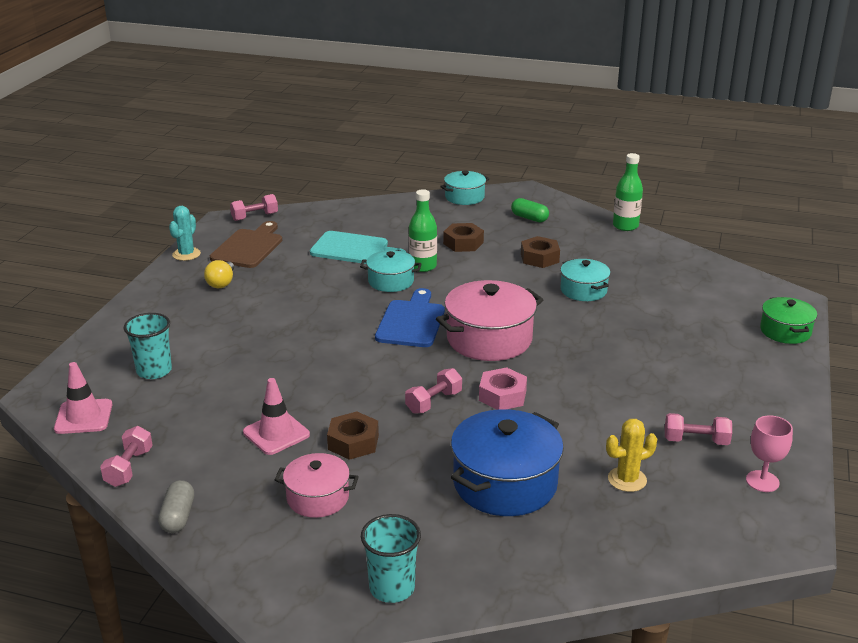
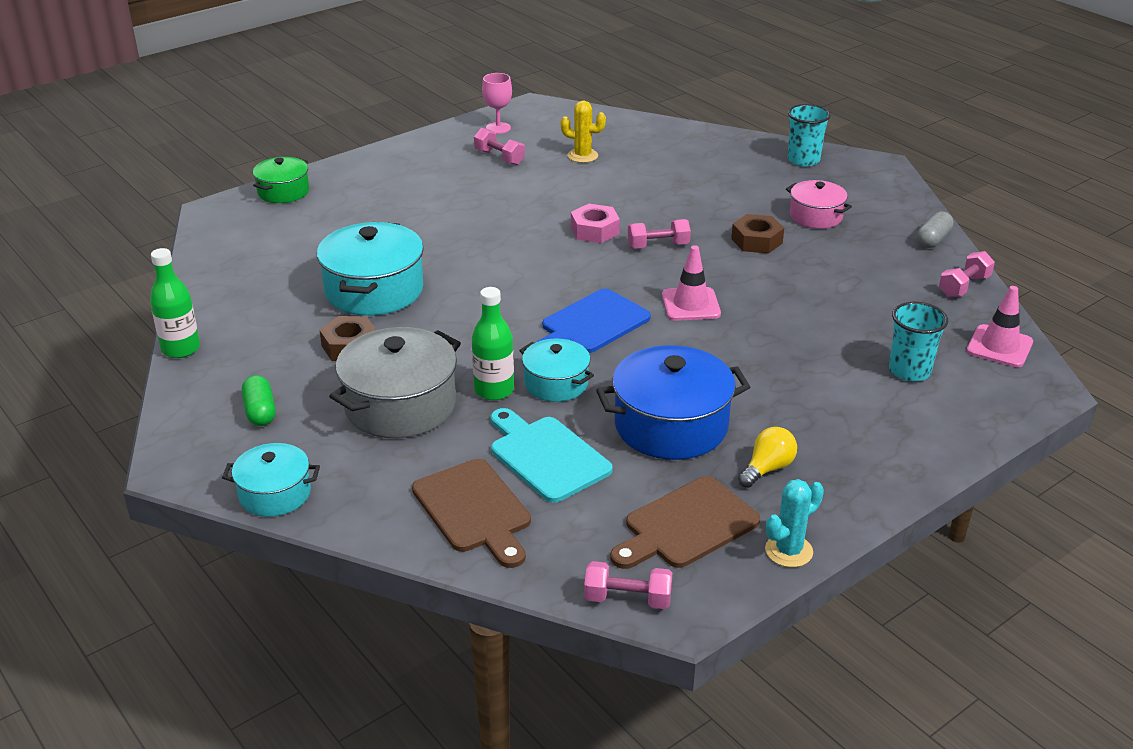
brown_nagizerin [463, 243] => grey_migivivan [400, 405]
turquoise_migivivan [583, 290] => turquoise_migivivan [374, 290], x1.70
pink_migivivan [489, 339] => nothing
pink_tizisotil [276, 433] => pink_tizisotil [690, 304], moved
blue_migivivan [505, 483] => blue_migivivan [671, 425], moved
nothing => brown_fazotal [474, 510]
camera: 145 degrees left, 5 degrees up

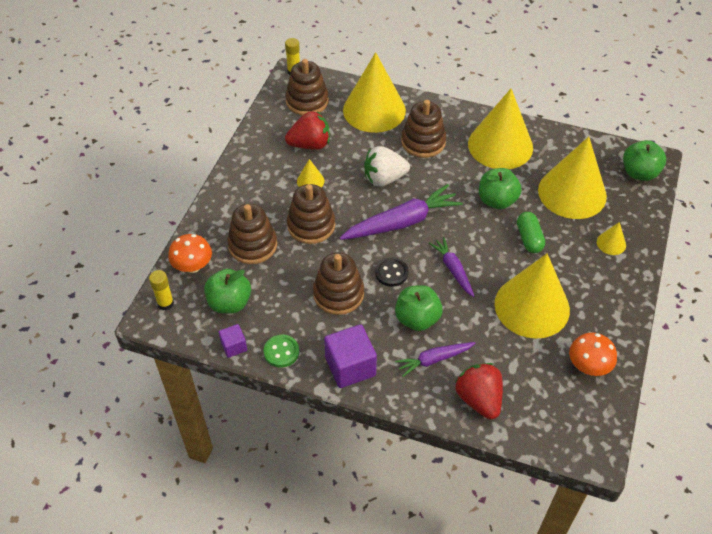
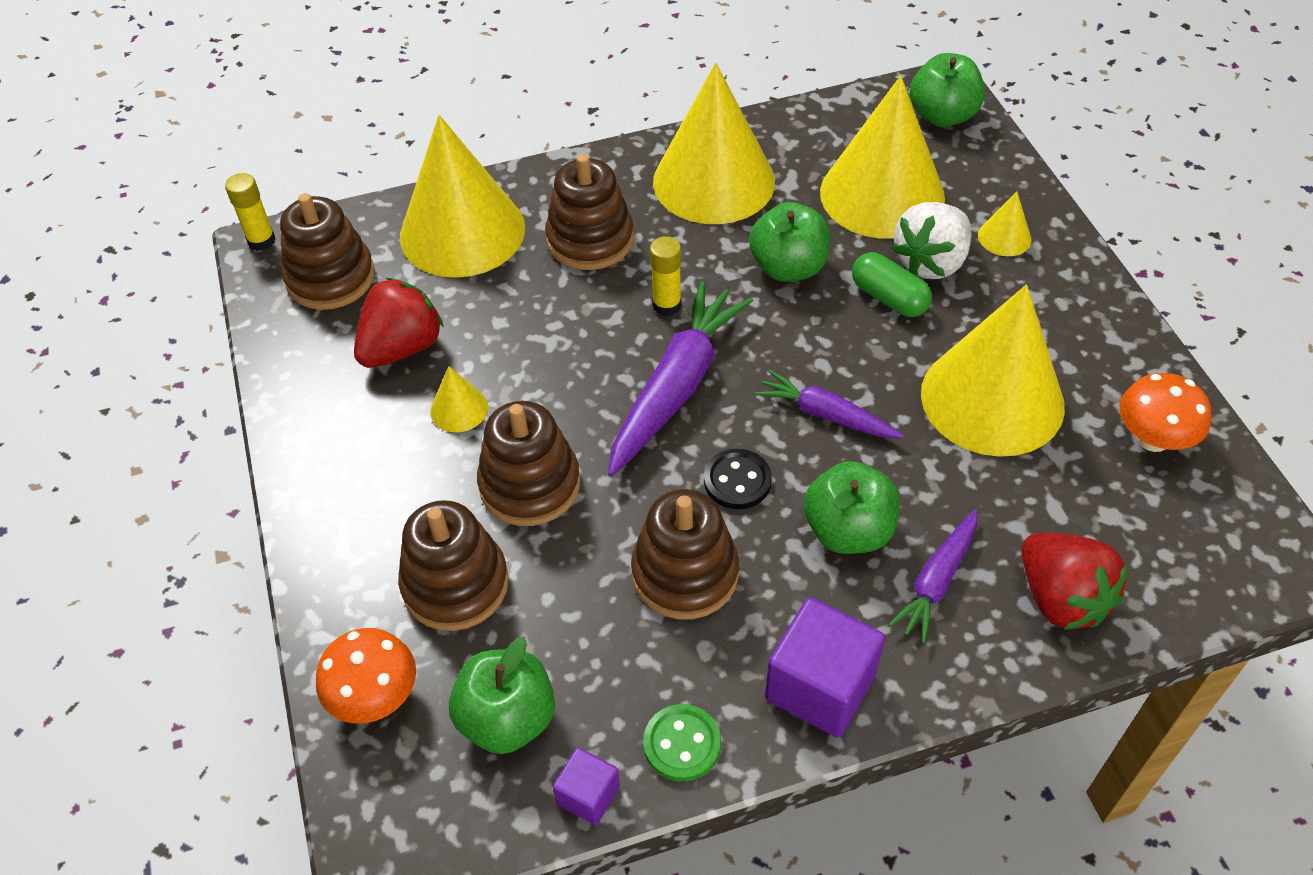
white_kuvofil [384, 178] => white_kuvofil [931, 262], moved
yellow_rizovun [165, 303] => yellow_rizovun [667, 305], moved
red_kuvofil [479, 399] => red_kuvofil [1061, 598], 150 degrees counterclockwise
camera: 35 degrees left, 0 degrees up

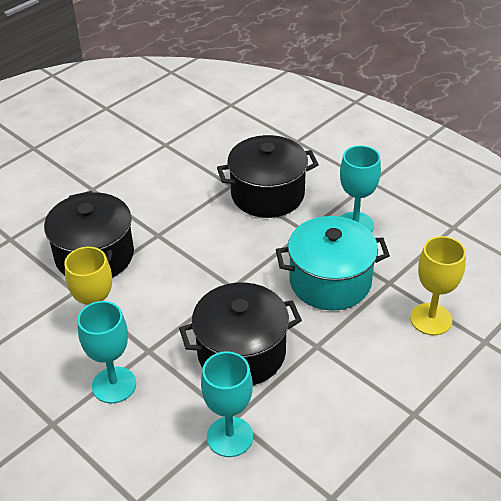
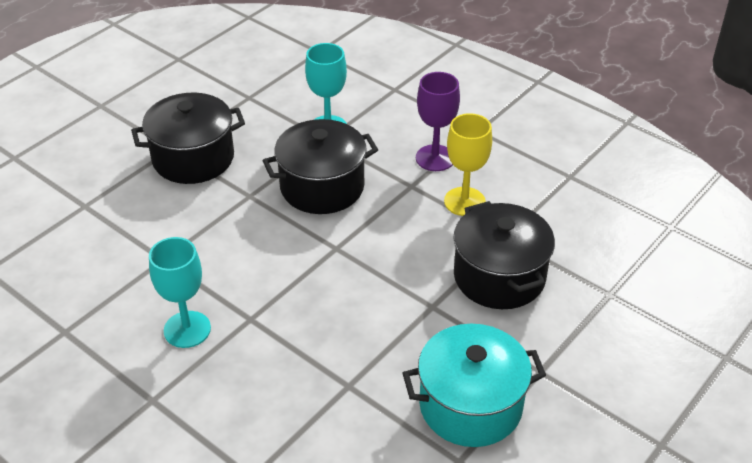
black_migivivan [267, 194] => black_migivivan [193, 158], moved
turquoise_migivivan [330, 281] => turquoise_migivivan [470, 405], moved
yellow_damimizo [431, 319] => nothing
turquoise_damimizo [114, 385] => purple_damimizo [435, 158]
camera: 175 degrees right, 0 degrees up

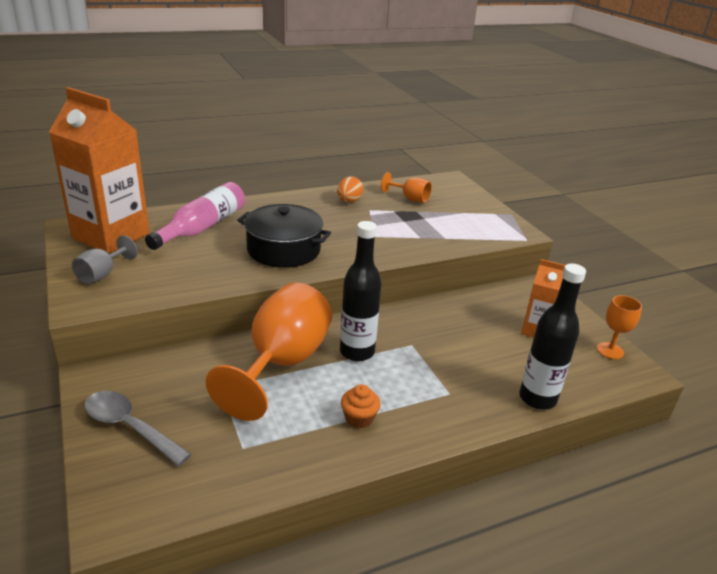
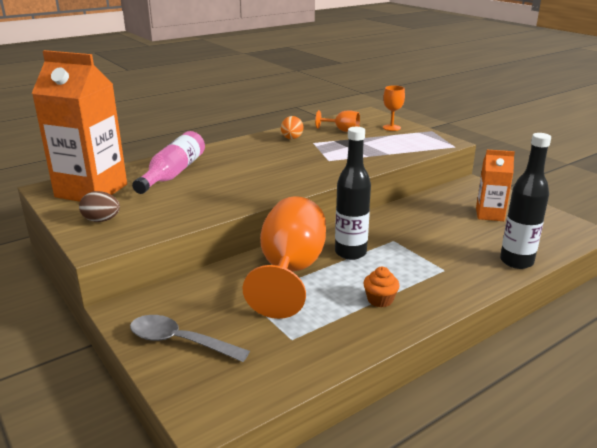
black_migivivan [283, 250] => nothing
grey_damimizo [102, 274] => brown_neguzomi [101, 220]
orange_damimizo [610, 351] => orange_damimizo [391, 128], moved
camera: 10 degrees left, 5 degrees down

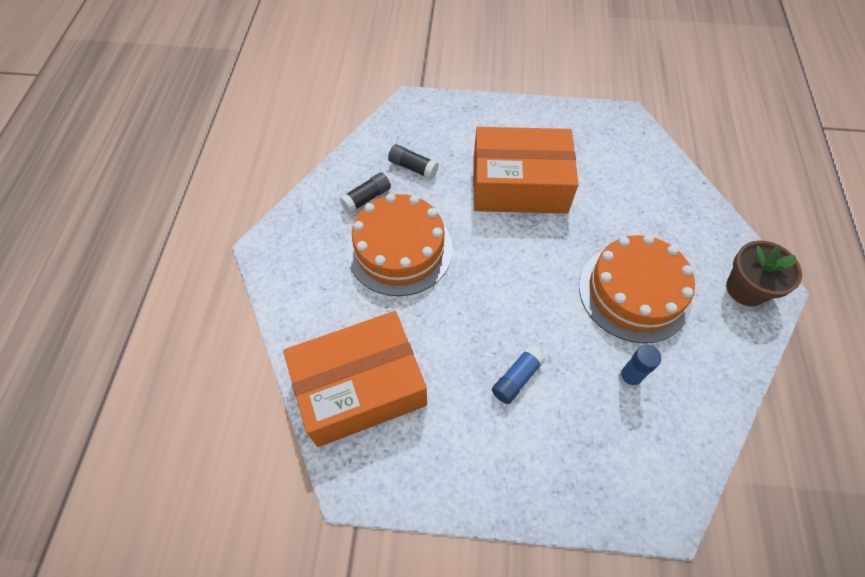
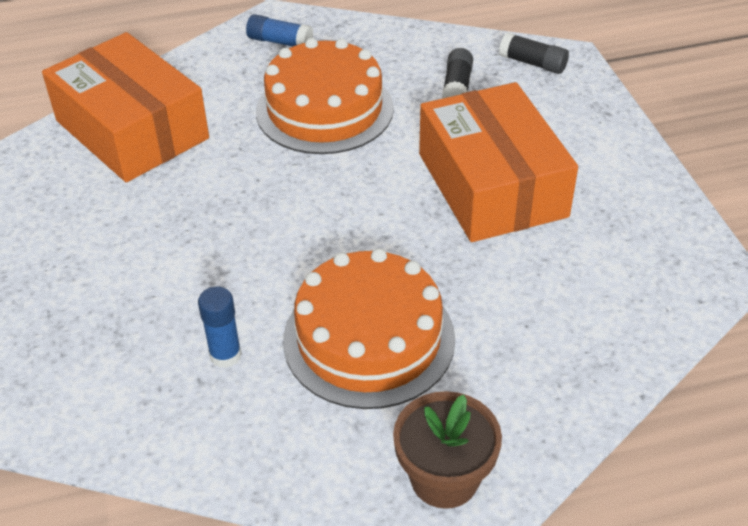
black_rizovun [366, 198] => black_rizovun [533, 63], moved
blue_rizovun [516, 378] => blue_rizovun [280, 42], moved
camera: 70 degrees right, 15 degrees down

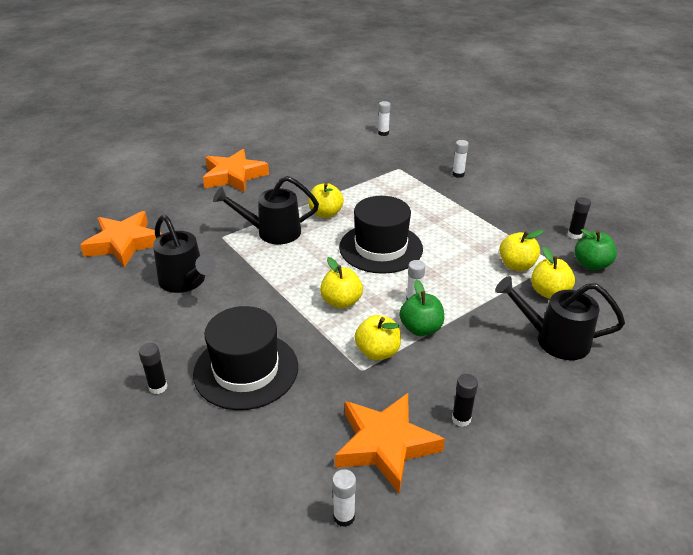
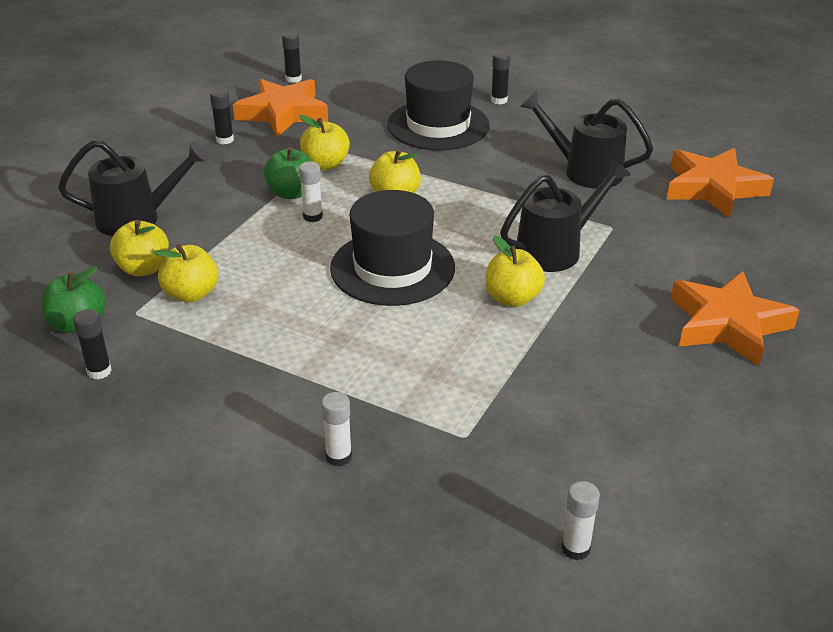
white_rizovun [344, 516] => black_rizovun [293, 79]
camera: 155 degrees right, 0 degrees up

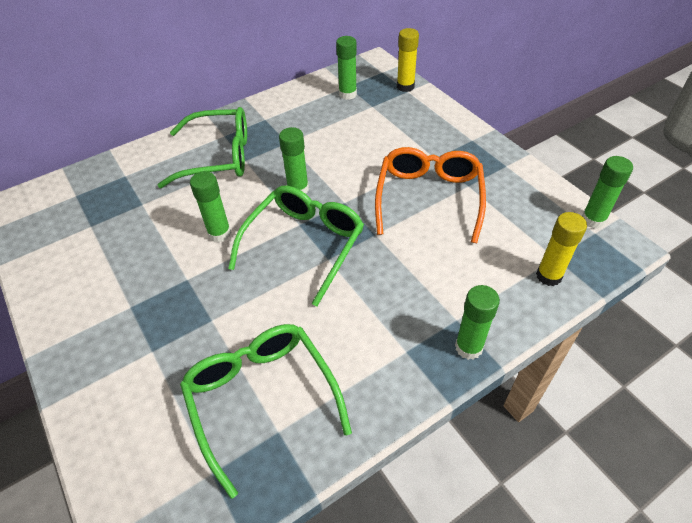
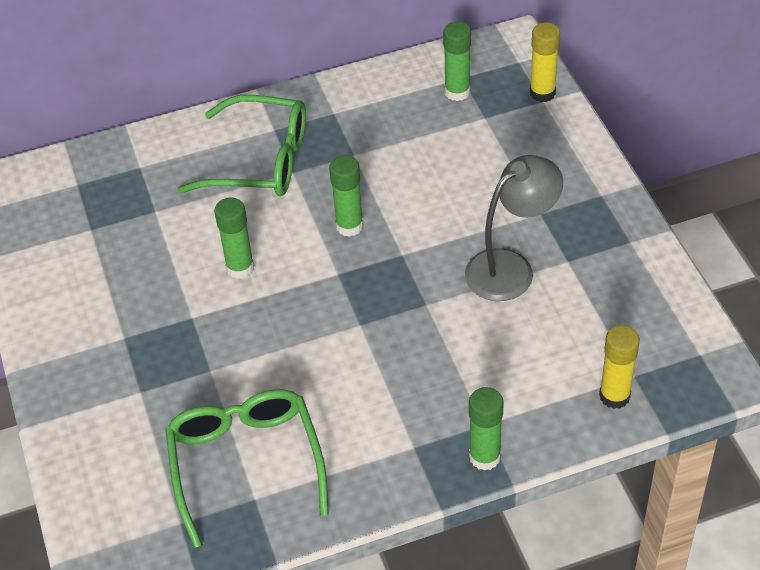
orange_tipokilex [429, 197] => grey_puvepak [510, 267]
green_rizovun [593, 220] => nothing
green_tipokilex [305, 243] => nothing
camera: 15 degrees right, 0 degrees up

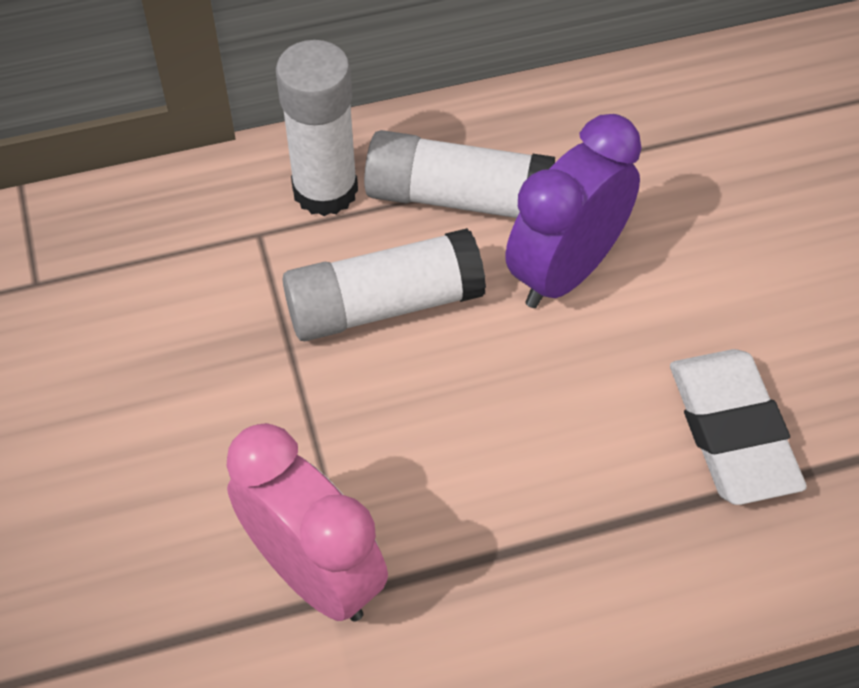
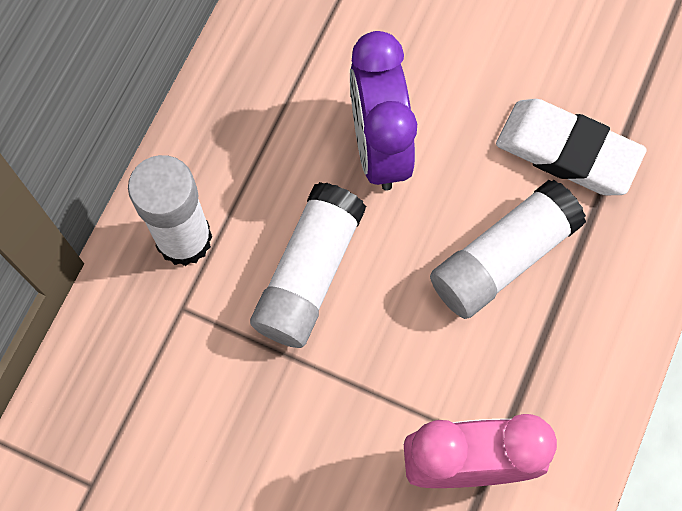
white_rizovun [458, 197] => white_rizovun [502, 257], moved
camera: 50 degrees left, 15 degrees up

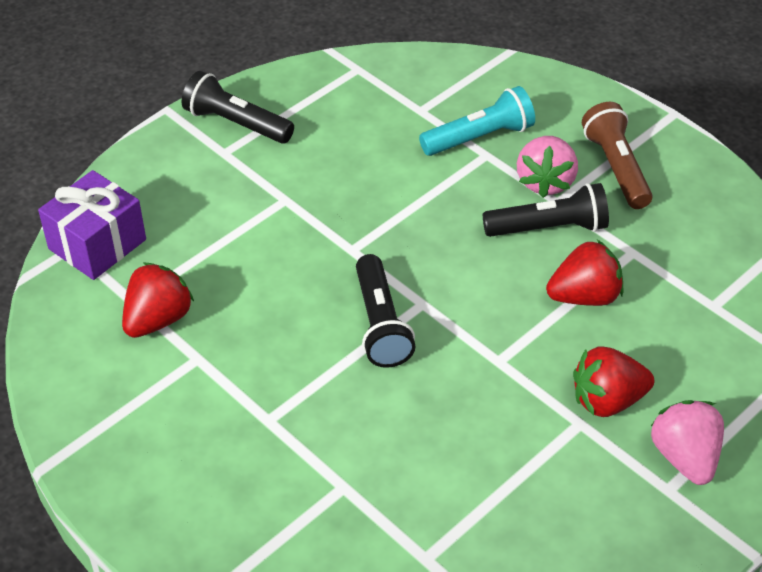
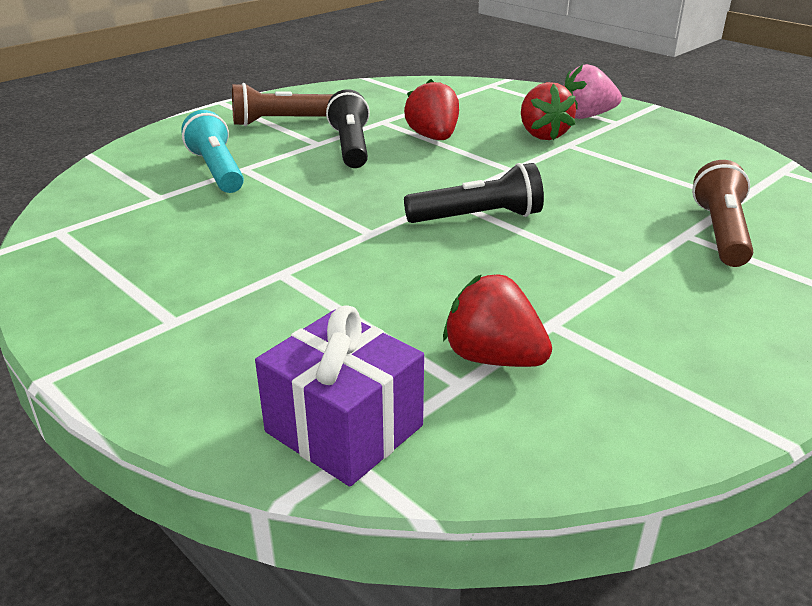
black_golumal [236, 123] => nothing
pink_kuvofil [545, 182] => nothing
nothing => brown_golumal [720, 232]
camera: 90 degrees left, 15 degrees down

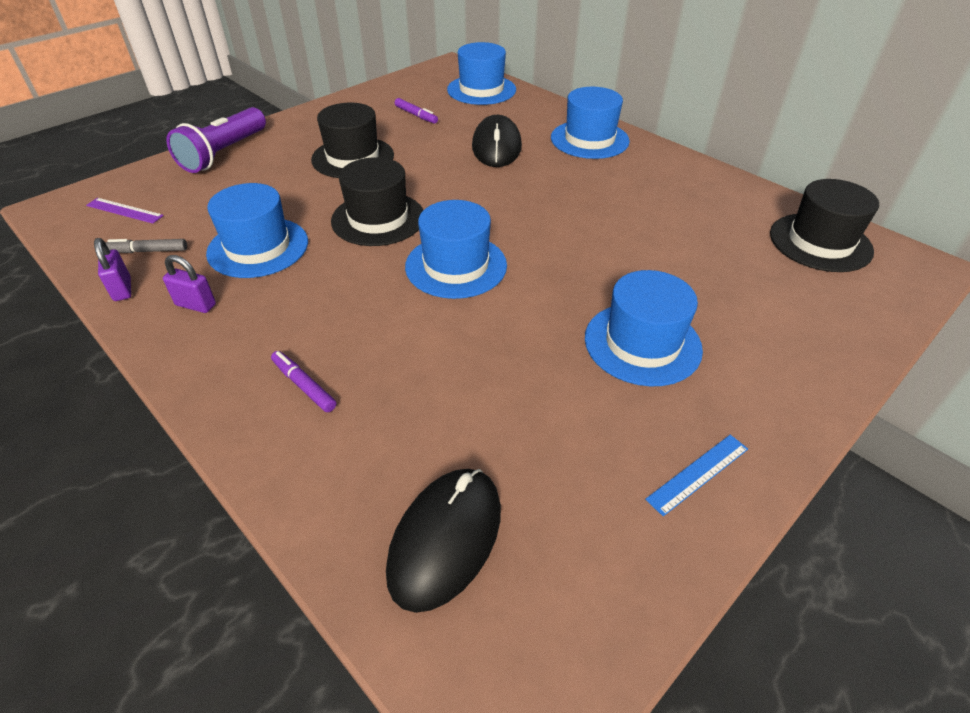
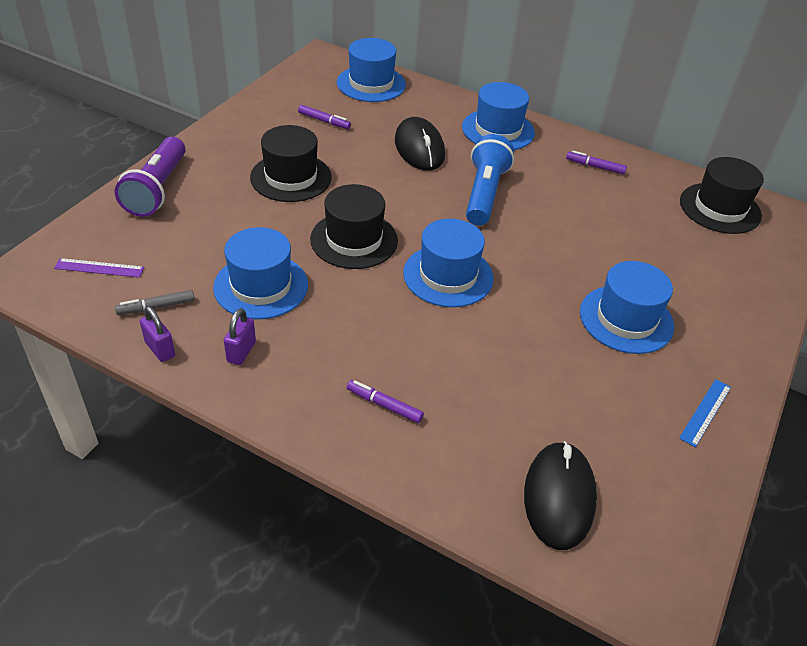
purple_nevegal [196, 305] => purple_nevegal [241, 352], 75 degrees counterclockwise
nothing => blue_golumal [484, 193]
nothing => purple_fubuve [595, 167]
camera: 20 degrees left, 0 degrees up

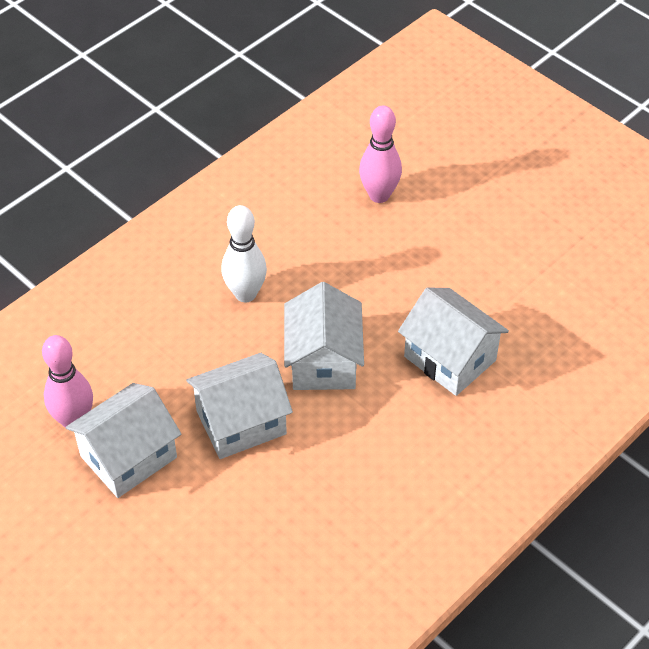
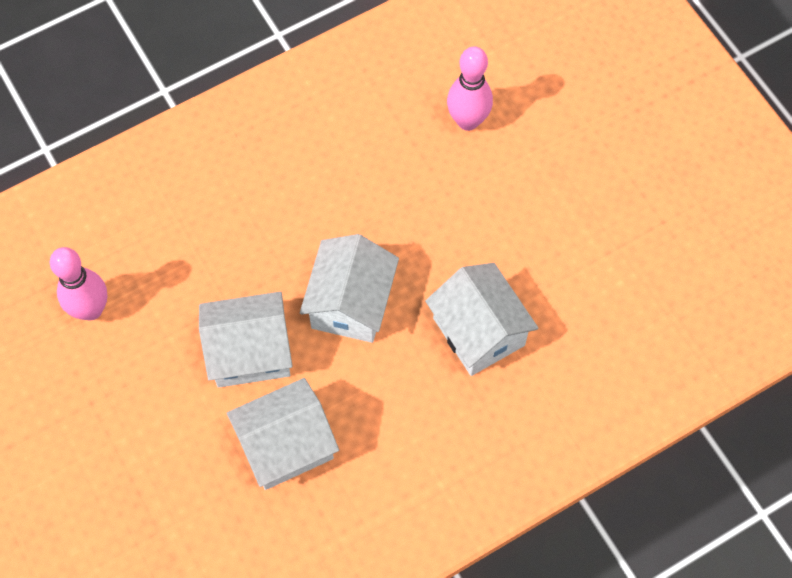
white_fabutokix [245, 294] => nothing
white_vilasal [128, 457] => white_vilasal [286, 445], moved
camera: 15 degrees right, 15 degrees up

